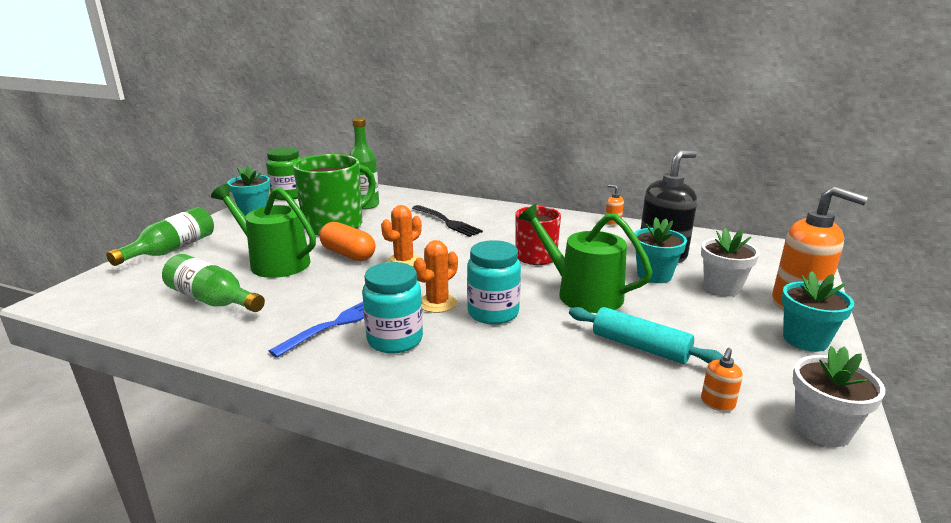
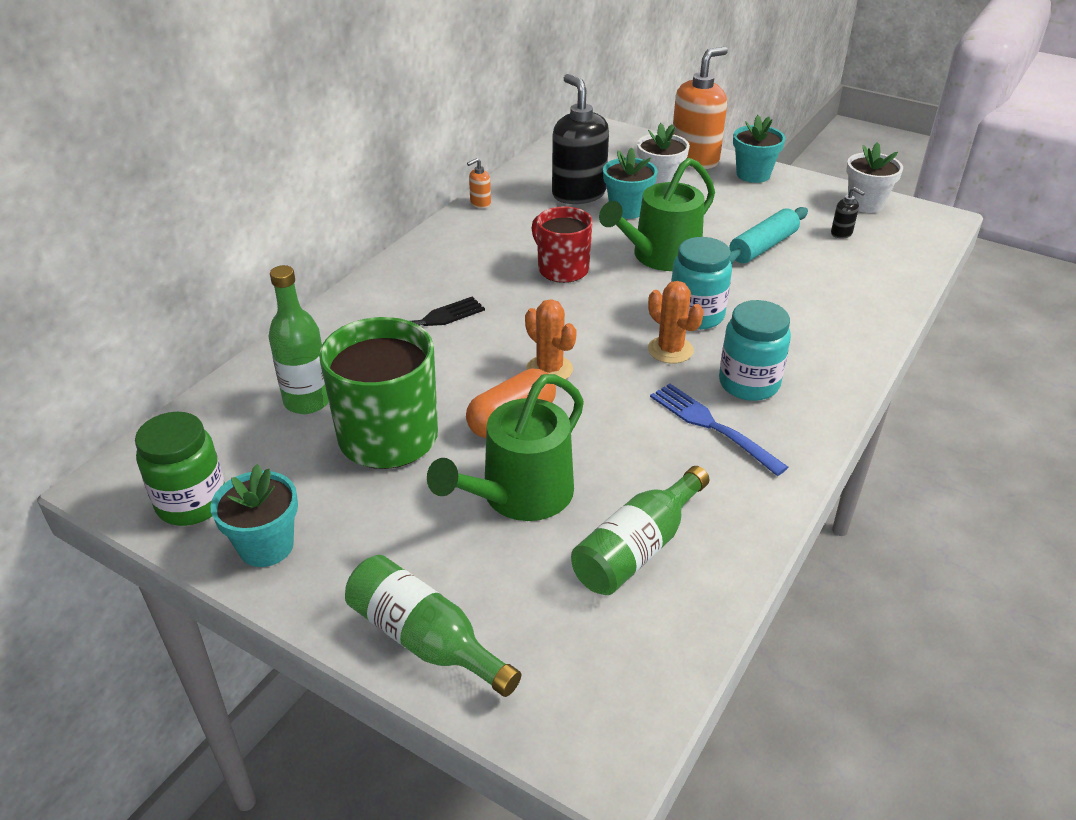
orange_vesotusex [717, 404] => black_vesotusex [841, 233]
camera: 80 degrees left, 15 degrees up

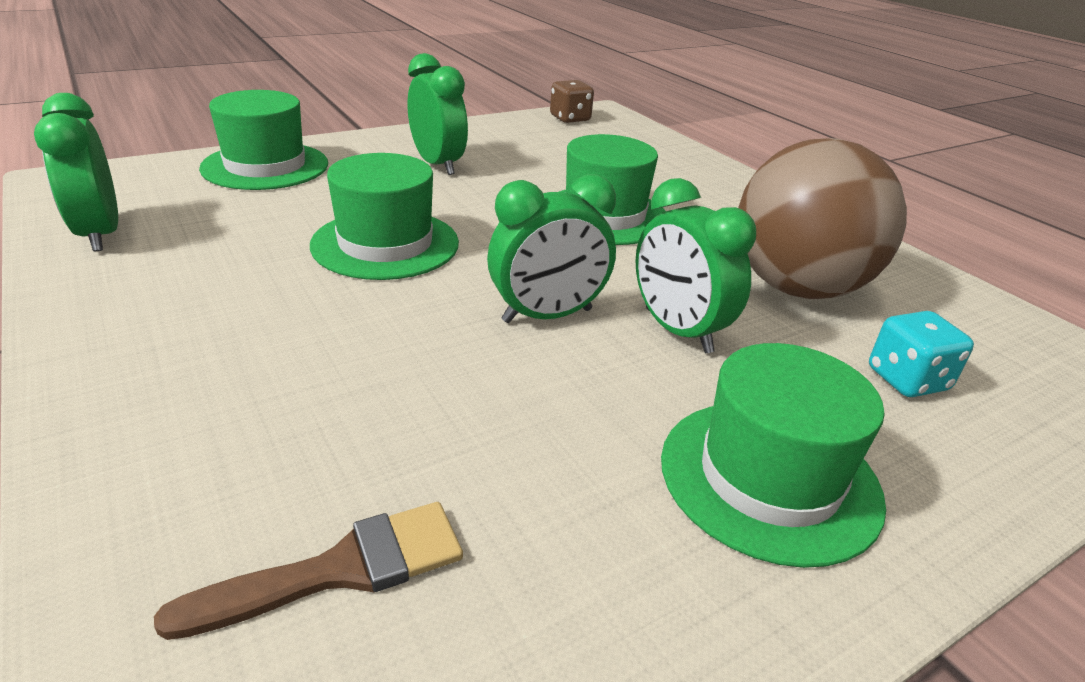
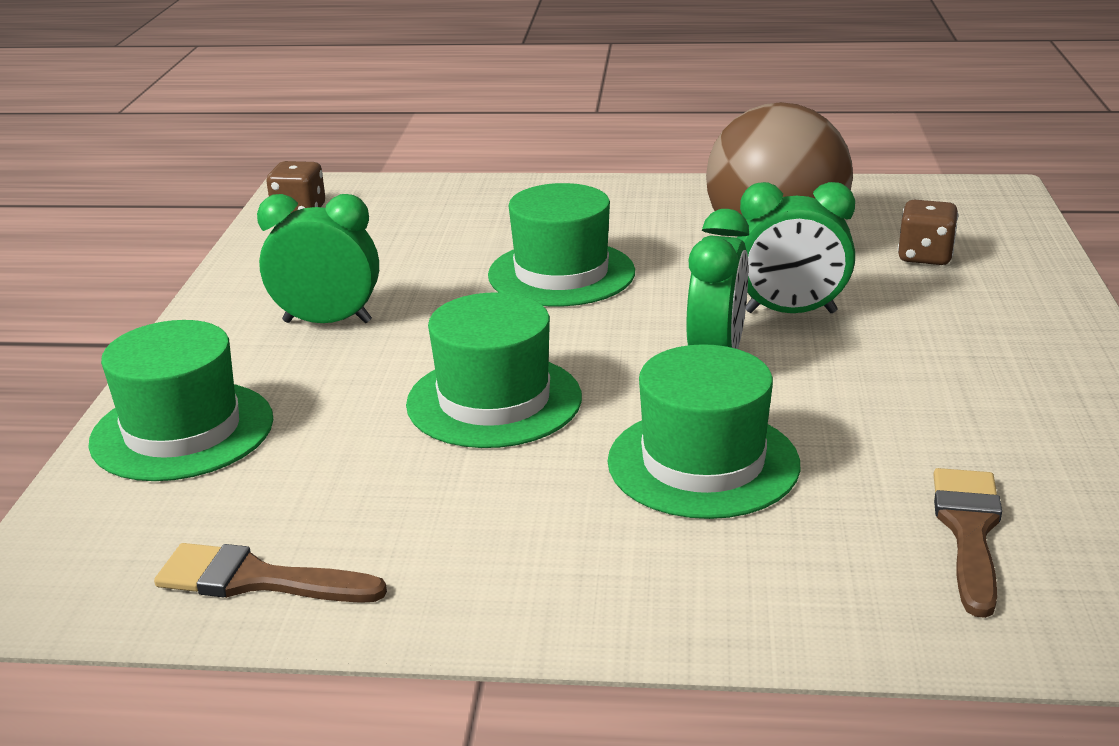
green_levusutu [100, 234] => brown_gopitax [257, 580]
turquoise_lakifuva [907, 380] => brown_lakifuva [925, 256]
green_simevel [769, 478] => green_simevel [703, 463], moved
camera: 50 degrees left, 5 degrees down

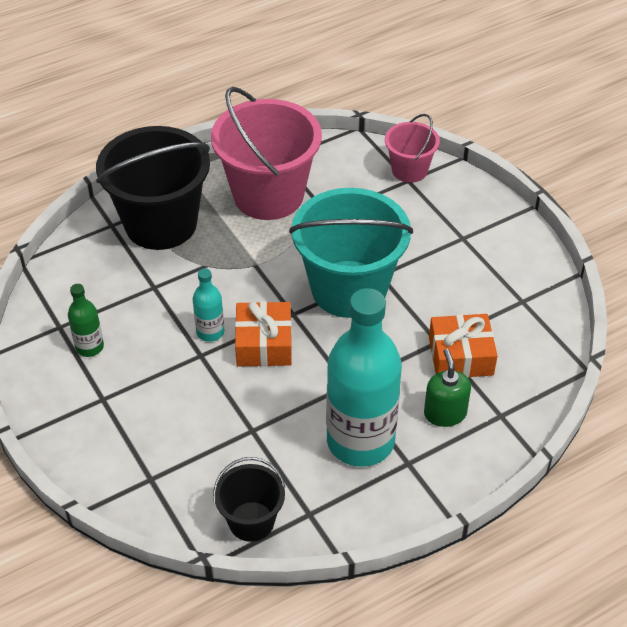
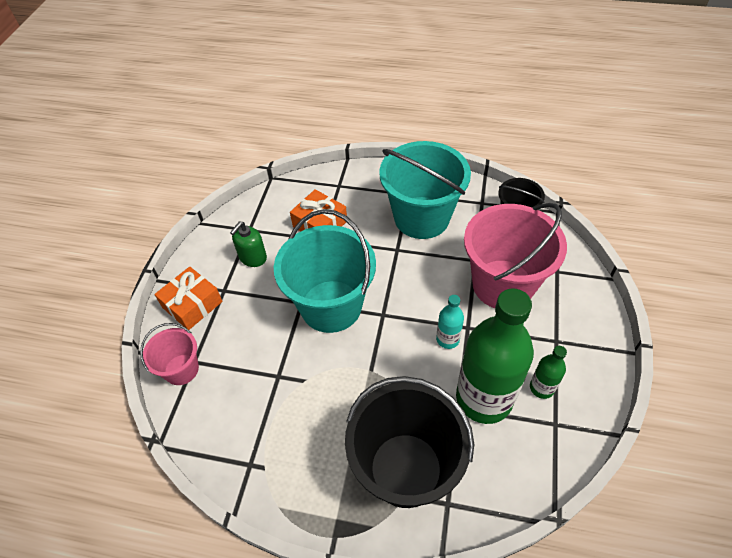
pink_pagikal [268, 195] => pink_pagikal [503, 284], moved
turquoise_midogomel [360, 441] => turquoise_pagikal [421, 217]
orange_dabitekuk [264, 344] => orange_dabitekuk [192, 304], moved
green_vesotusex [445, 413] => green_vesotusex [252, 258], moved
nothing => green_midogomel [484, 398]
camera: 135 degrees left, 5 degrees up

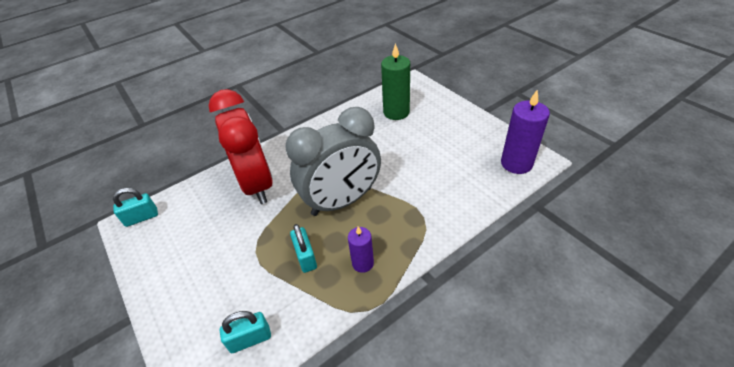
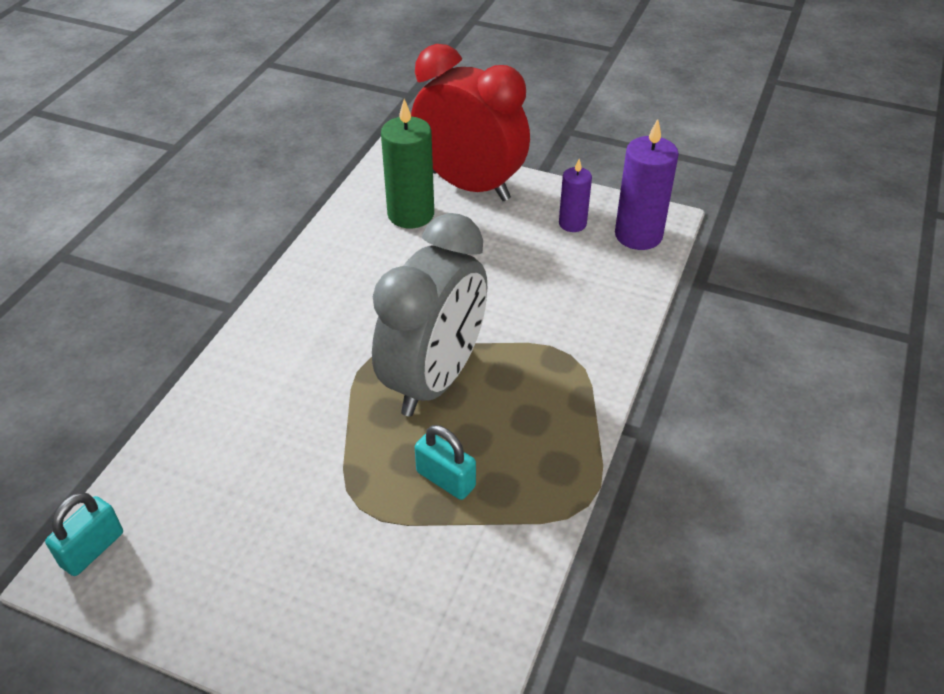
red_levusutu [257, 184] => red_levusutu [470, 185], moved
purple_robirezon [363, 263] => purple_robirezon [572, 223], moved
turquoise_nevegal [250, 339] => nothing
camera: 35 degrees left, 0 degrees up

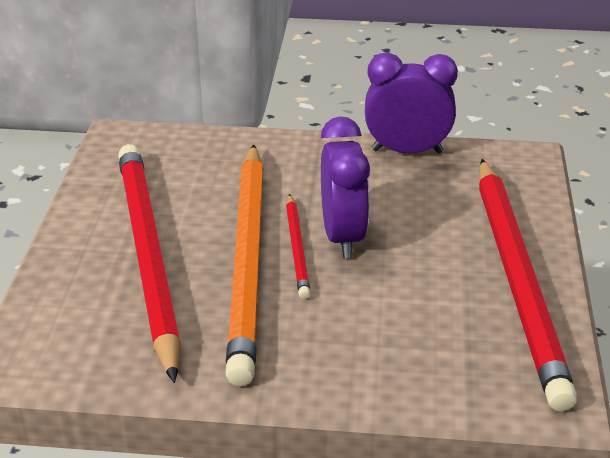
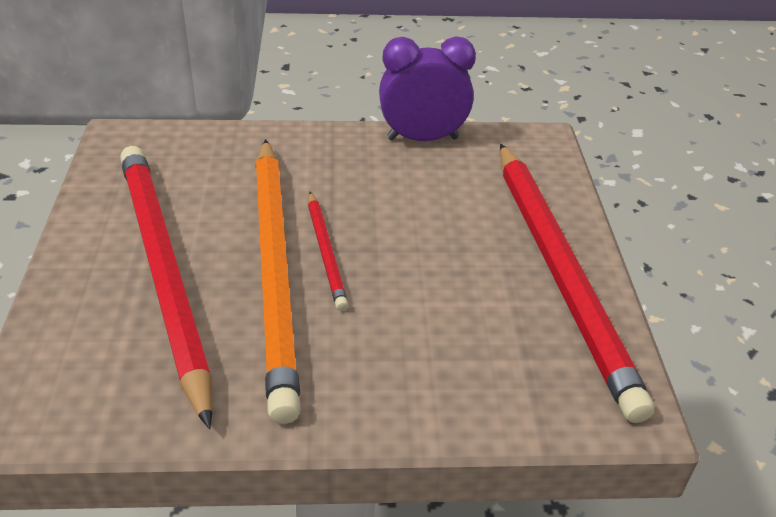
purple_levusutu [343, 237] => nothing
camera: 10 degrees left, 5 degrees up

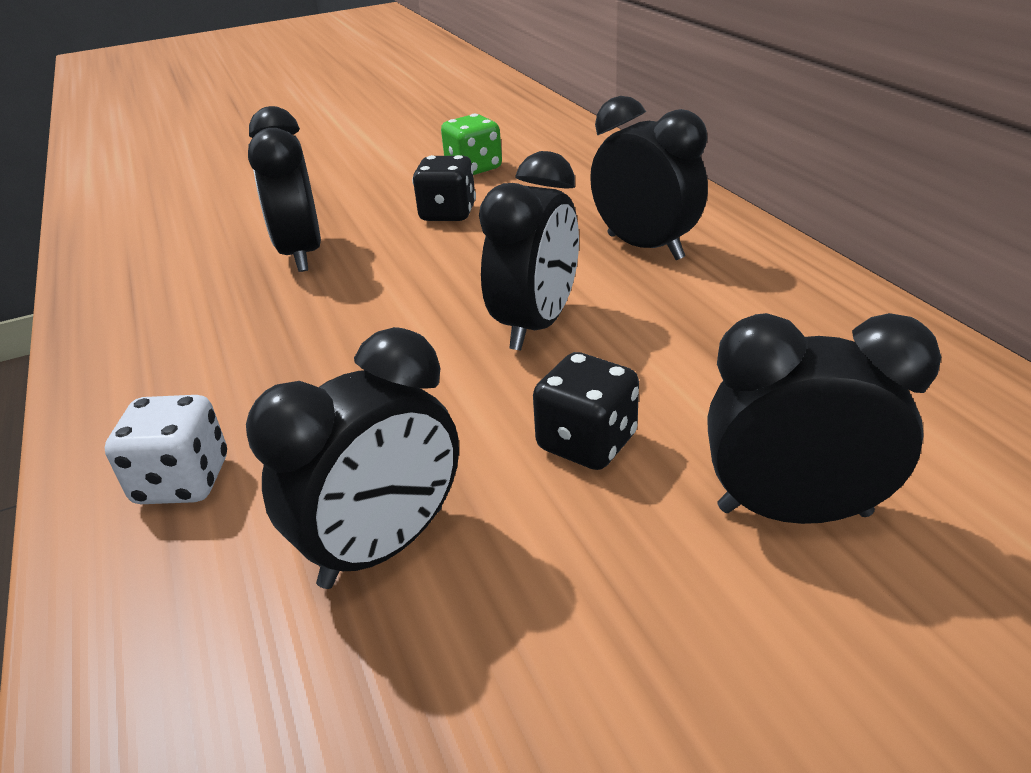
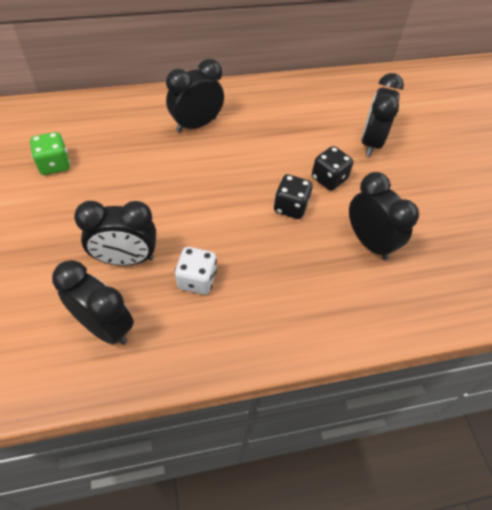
black_levusutu [536, 325] => black_levusutu [105, 326], moved
black_lakifuva [448, 213] => black_lakifuva [290, 207], moved
white_lakifuva [183, 481] => white_lakifuva [196, 280], moved
camera: 85 degrees left, 20 degrees up

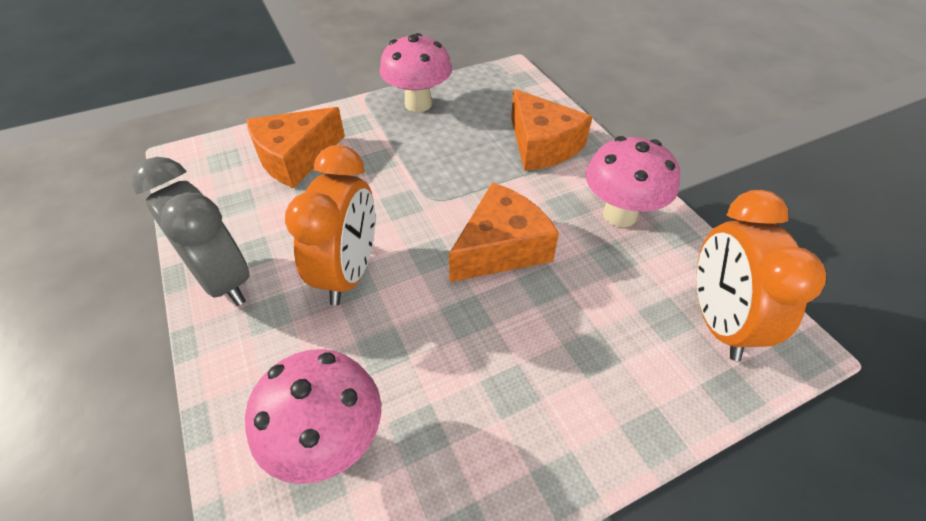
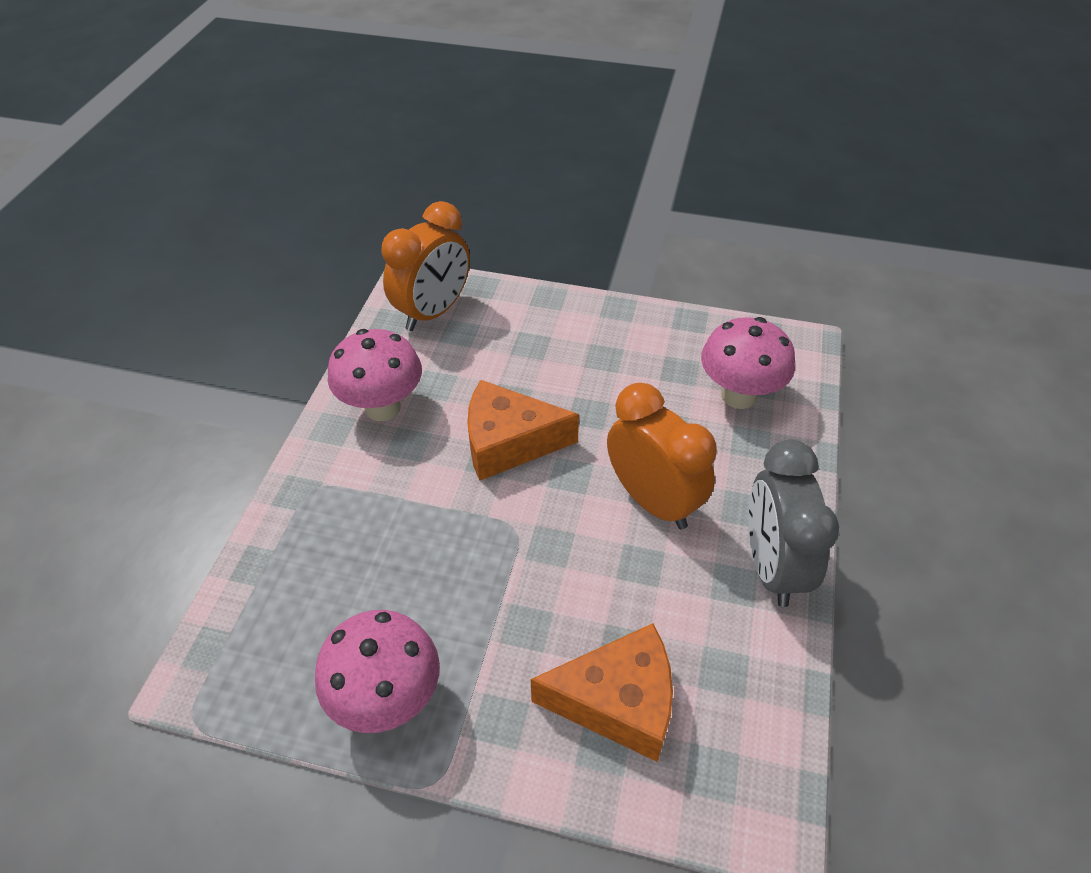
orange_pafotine [542, 145] => nothing
orange_levusutu [349, 273] => orange_levusutu [653, 501], 90 degrees clockwise
camera: 140 degrees left, 0 degrees up

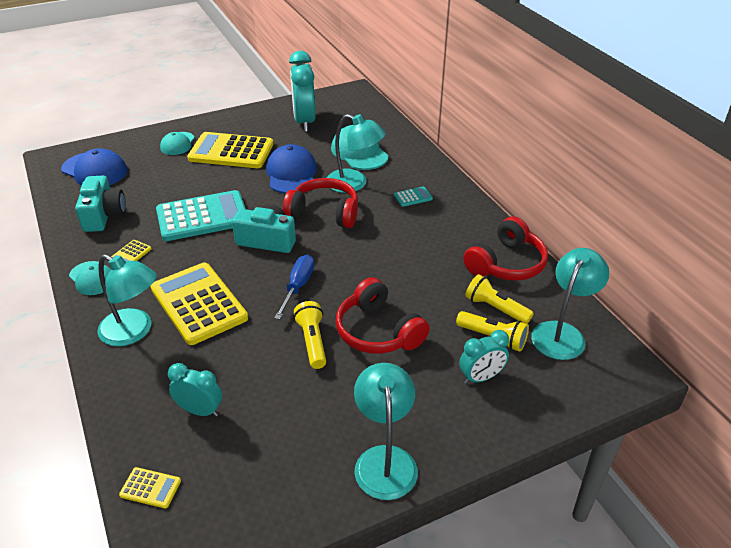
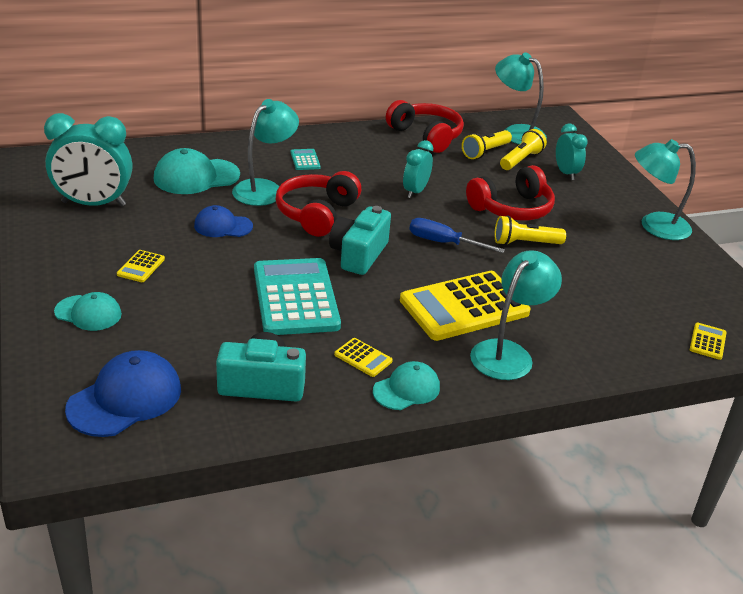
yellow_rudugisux [231, 151] => yellow_rudugisux [141, 267], x0.41
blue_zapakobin [291, 174] => blue_zapakobin [223, 226], x0.63
turquoise_levusutu [200, 410] => turquoise_levusutu [415, 191], moved
camera: 85 degrees left, 5 degrees down

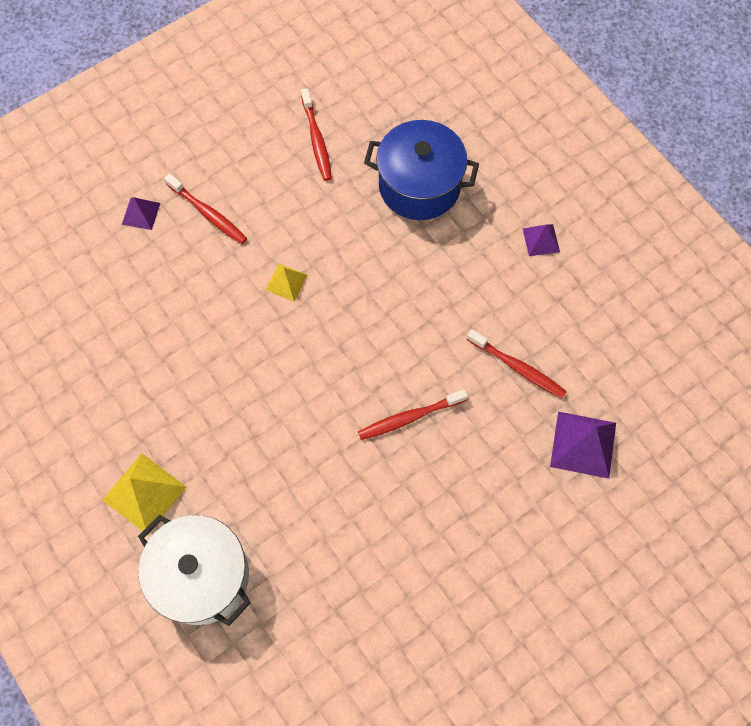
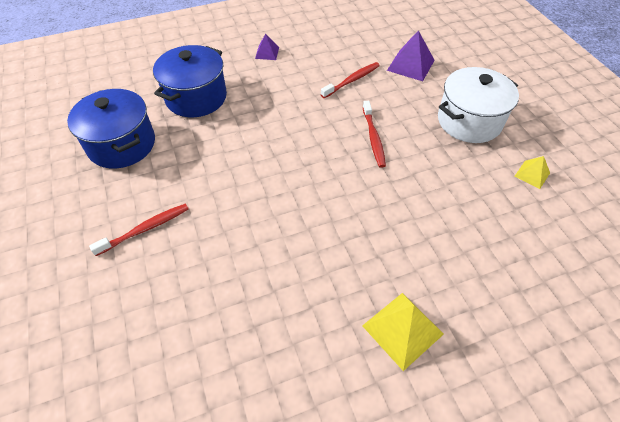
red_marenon [316, 140] => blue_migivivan [122, 144]
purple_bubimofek [141, 213] => nothing
yellow_bubimofek [286, 282] => yellow_bubimofek [532, 174], moved
white_migivivan [202, 576] => white_migivivan [469, 121], moved
camera: 75 degrees left, 15 degrees down

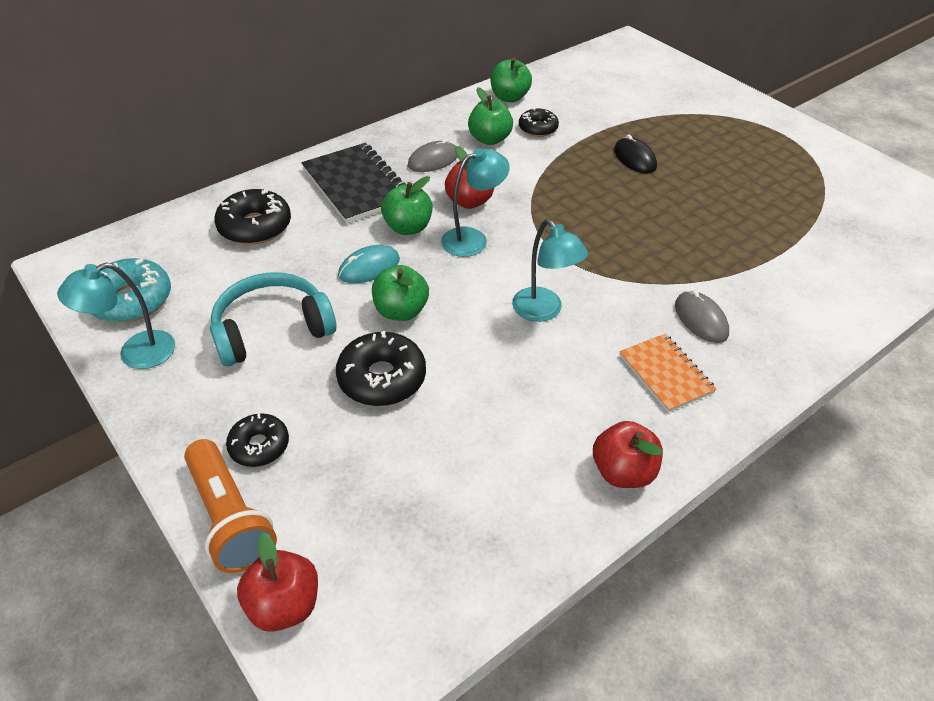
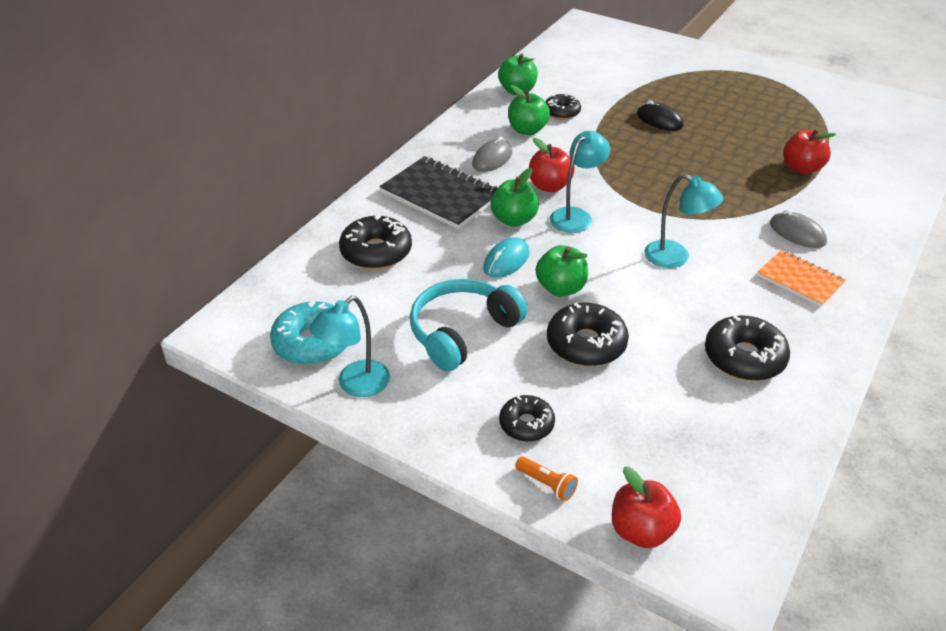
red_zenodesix [623, 472] => red_zenodesix [801, 168], moved
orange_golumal [230, 517] => orange_golumal [547, 484], x0.48
nothing => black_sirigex [744, 357]
camera: 20 degrees left, 5 degrees down

